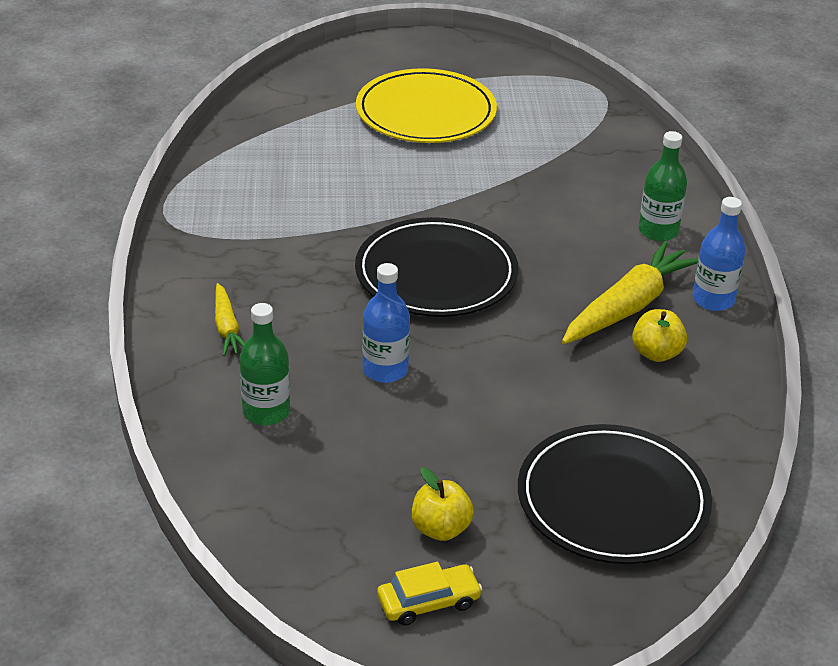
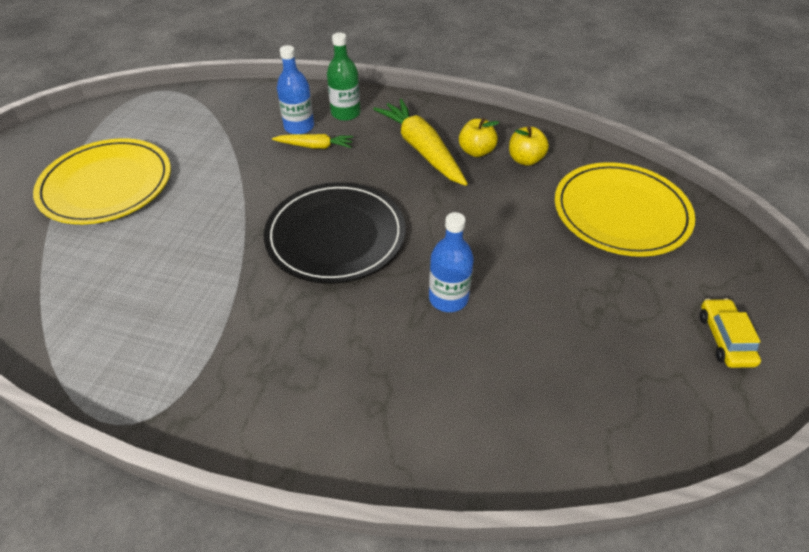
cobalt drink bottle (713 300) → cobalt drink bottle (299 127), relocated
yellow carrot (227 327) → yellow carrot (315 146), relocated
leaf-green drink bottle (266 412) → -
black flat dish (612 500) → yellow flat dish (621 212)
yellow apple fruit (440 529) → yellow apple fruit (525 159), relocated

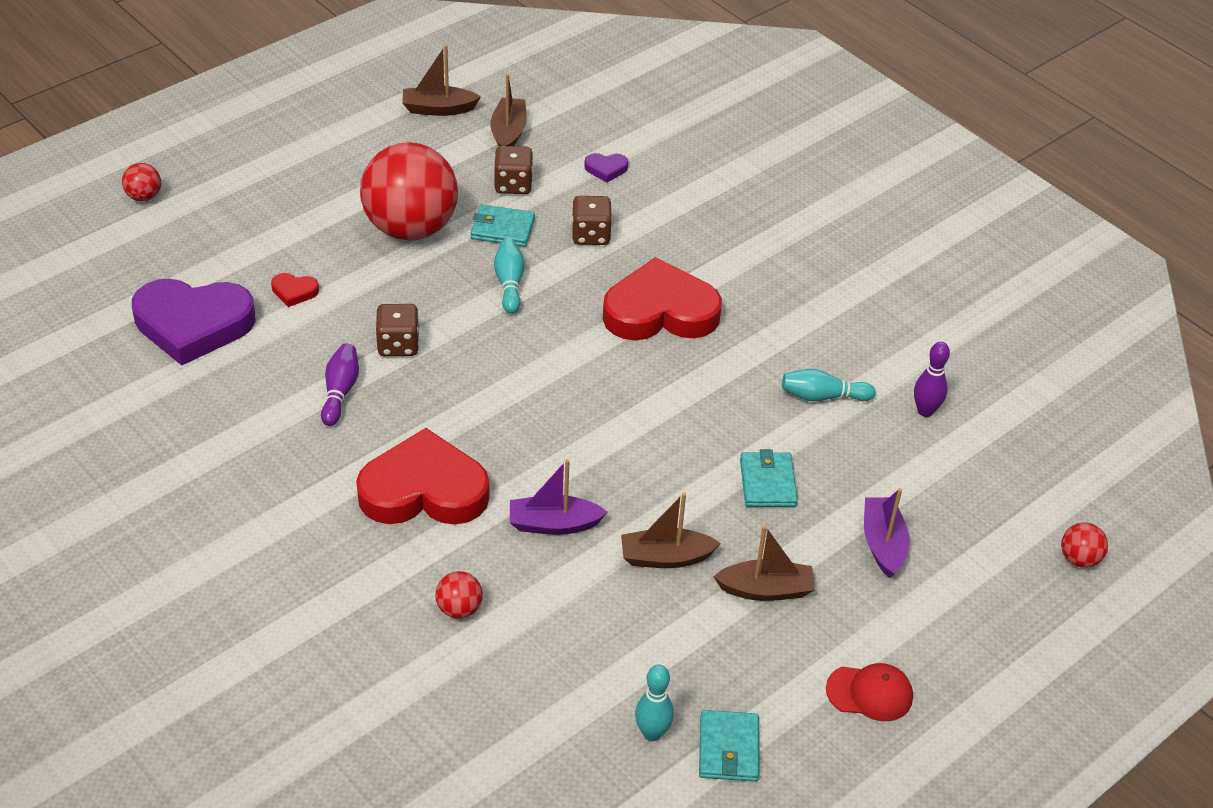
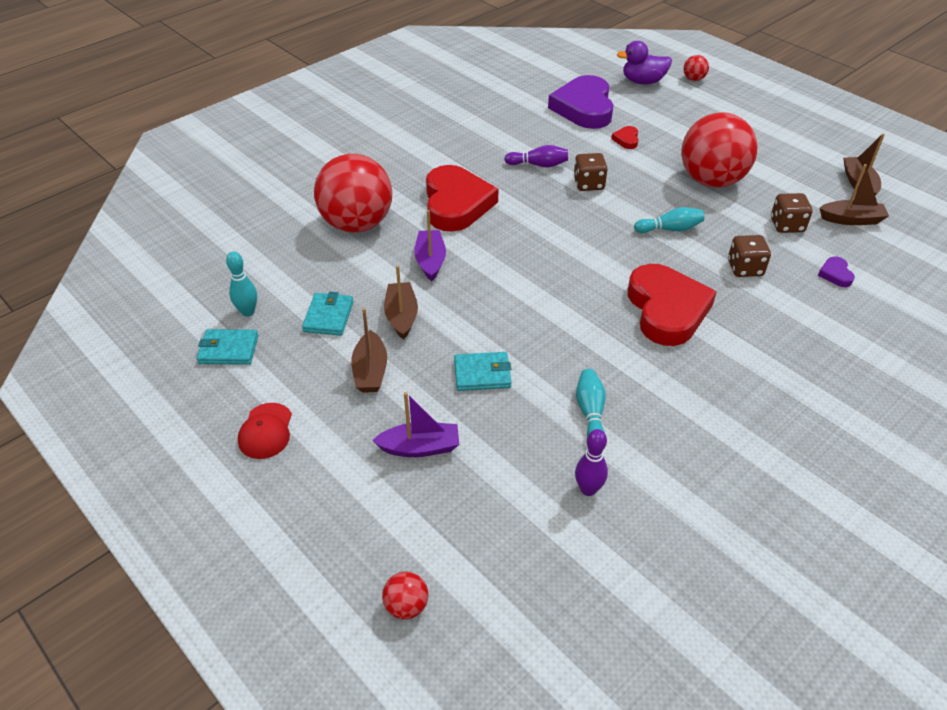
aqua billfold (502 229) → aqua billfold (328 316), relocated
scarlet play ball (459 609) → scarlet play ball (357 224), x2.49
- → royal purple toy duck (643 81)

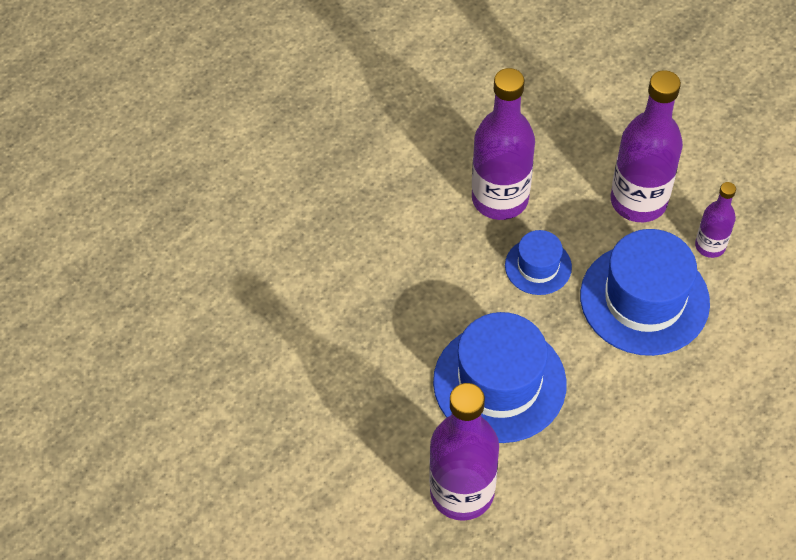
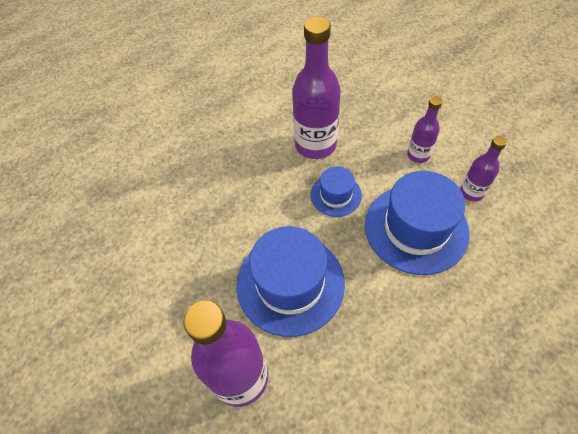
royal purple drink bottle (638 201) → royal purple drink bottle (418 155), x0.53

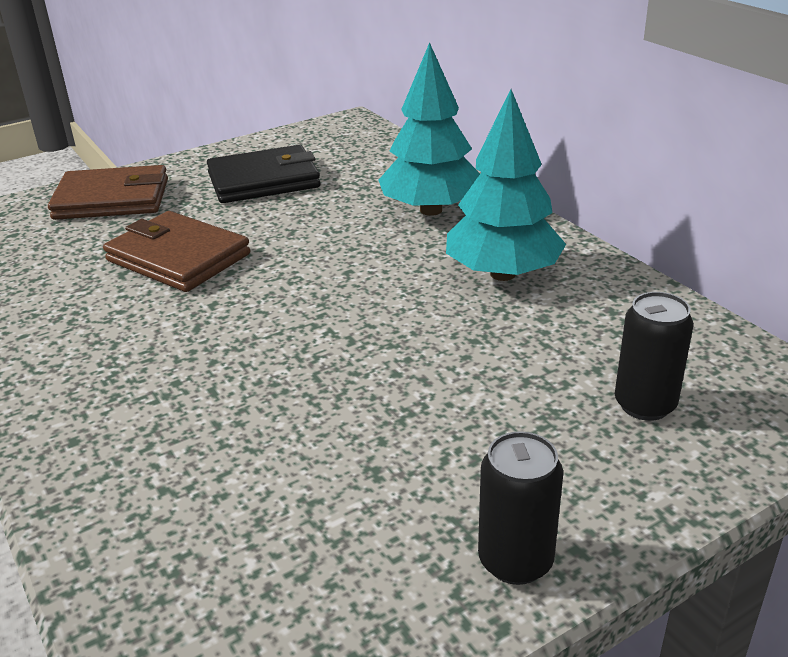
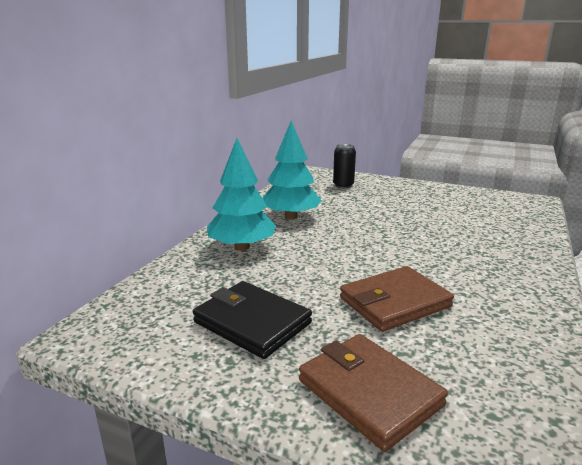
dark brown billfold (178 257) → dark brown billfold (394 302), 60 degrees clockwise
black soda can (515 561) → -

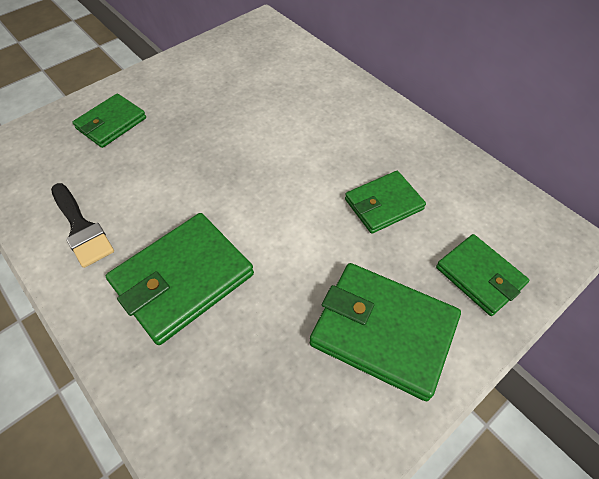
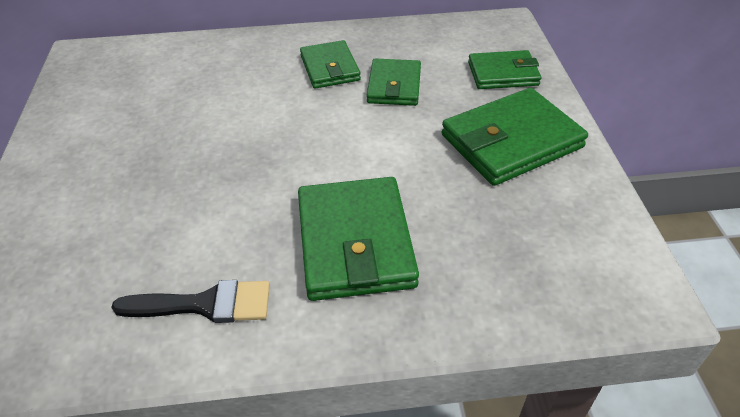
leaf-green billfold (111 123) → leaf-green billfold (330 68), relocated

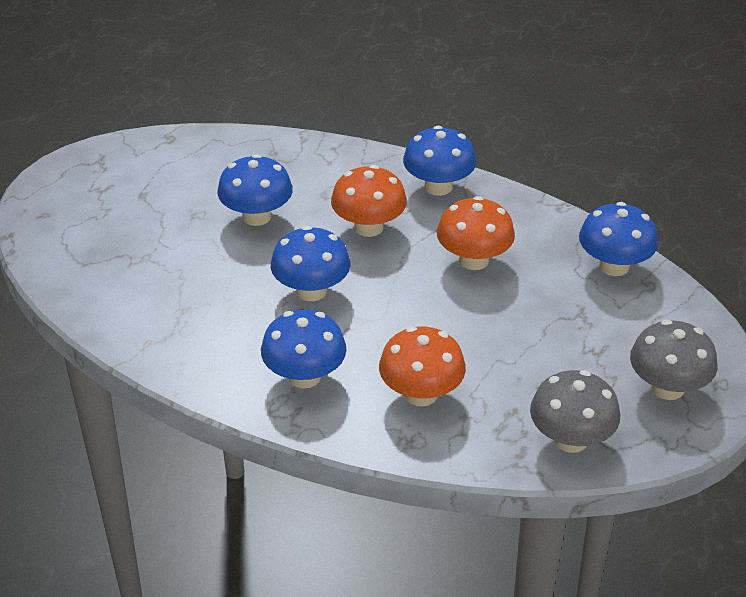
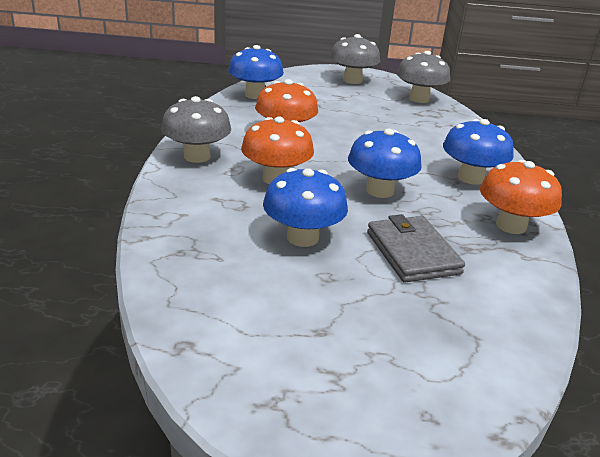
cobalt mushroom (438 186) → grey mushroom (197 156)
orange mushroom (421 394) → orange mushroom (511 225), relocated
- → grey billfold (412 253)

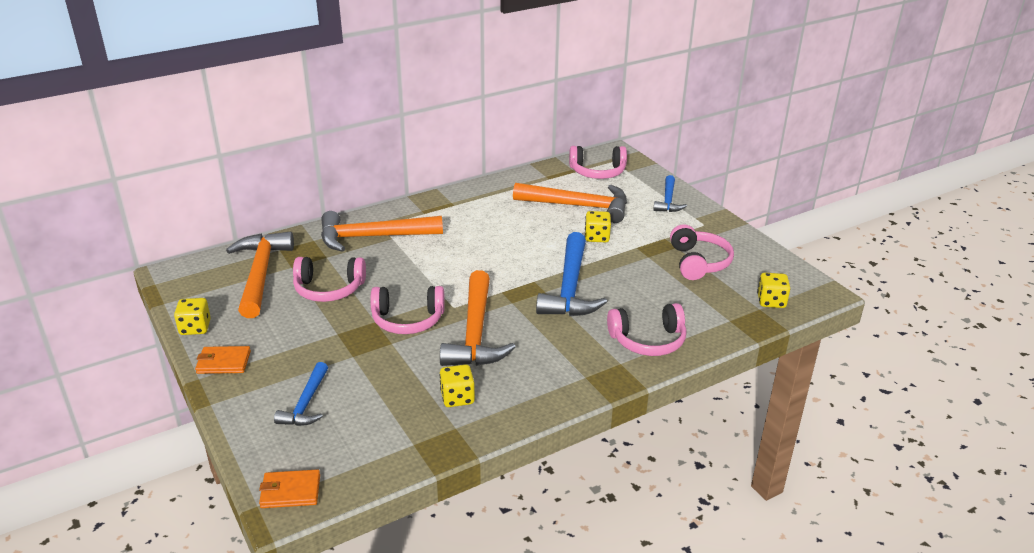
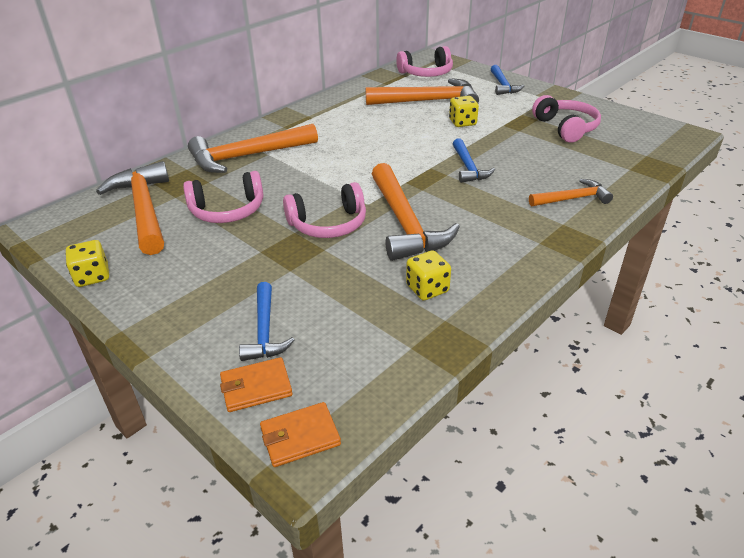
cobalt claw hammer (570 288) → cobalt claw hammer (468 167), x0.56
yellow dice (771 301) → -
pink over-ear headphones (648 340) → orange claw hammer (572 199)
orange billfold (223 362) → orange billfold (256 387), relocated

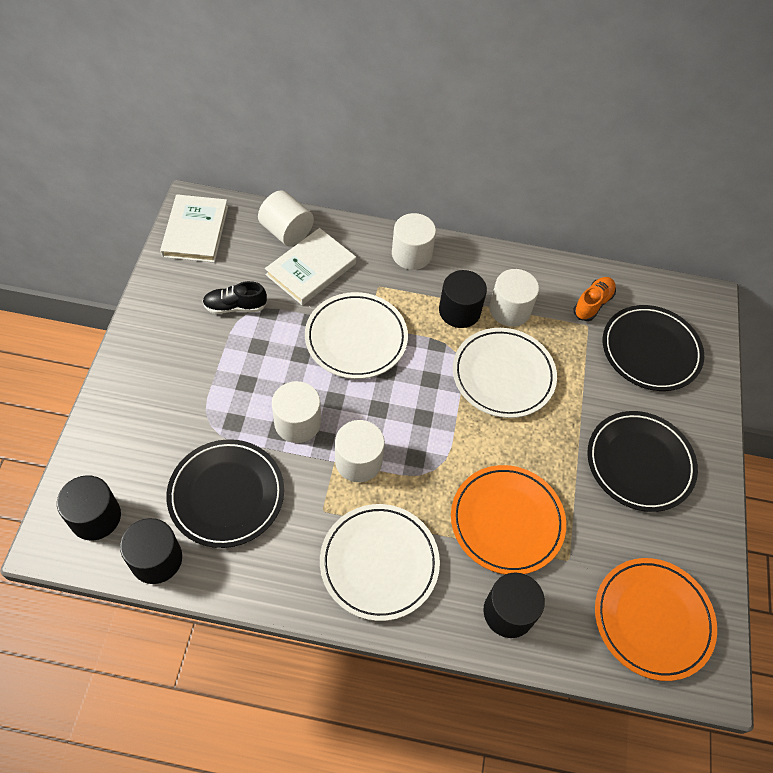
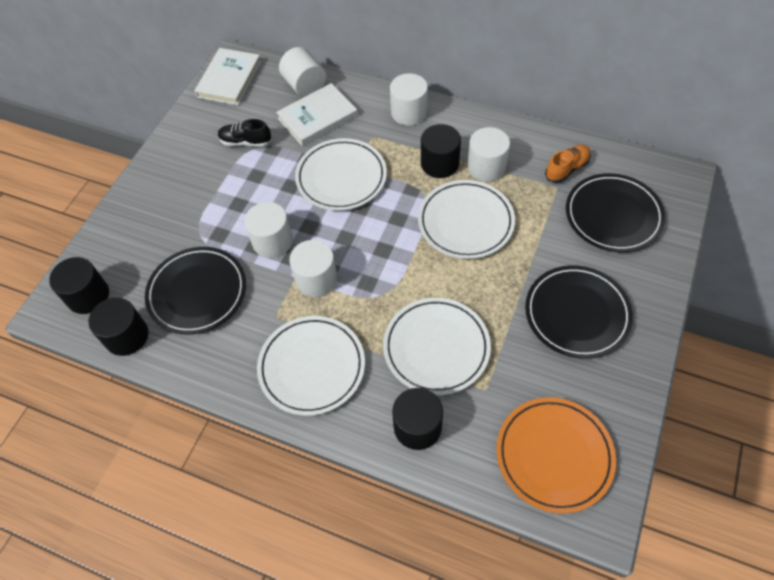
orange flat dish (507 521) → white flat dish (436 348)

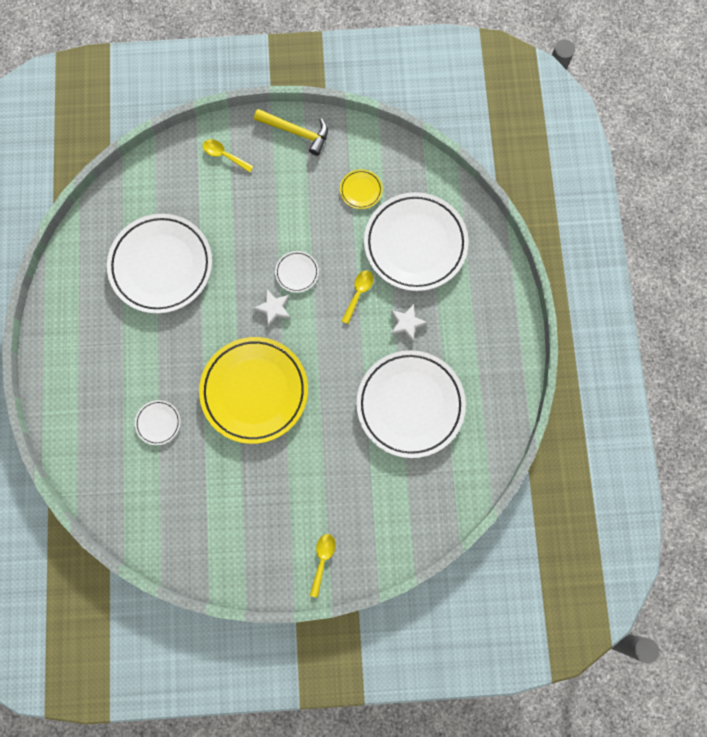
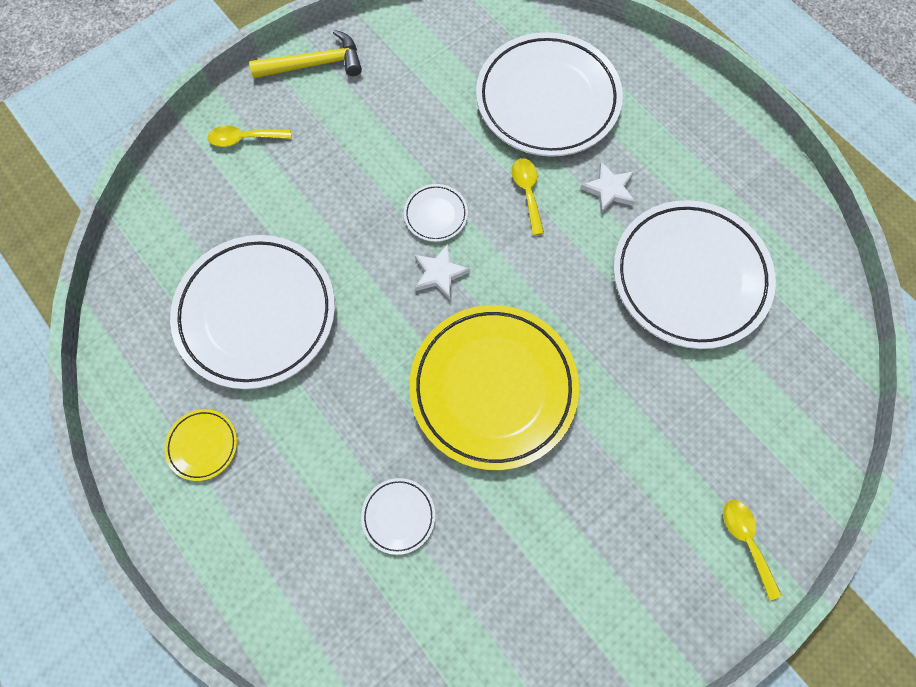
yellow flat dish (361 190) → yellow flat dish (203 445), relocated

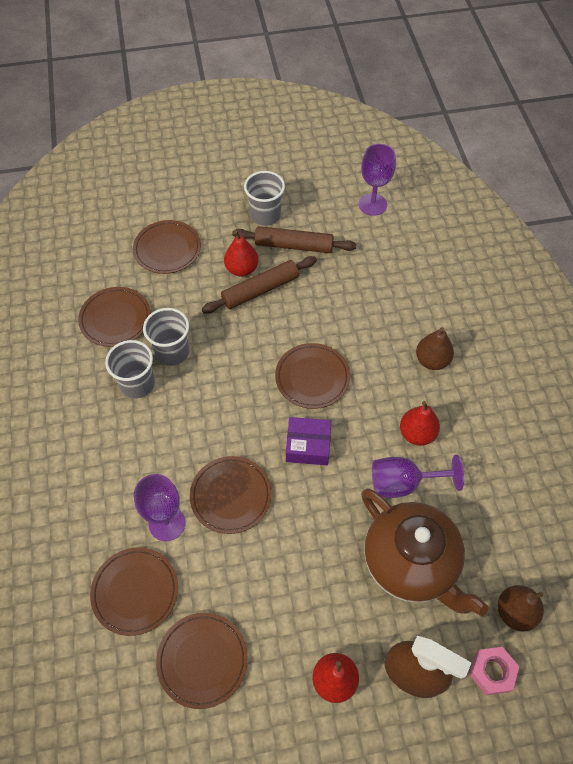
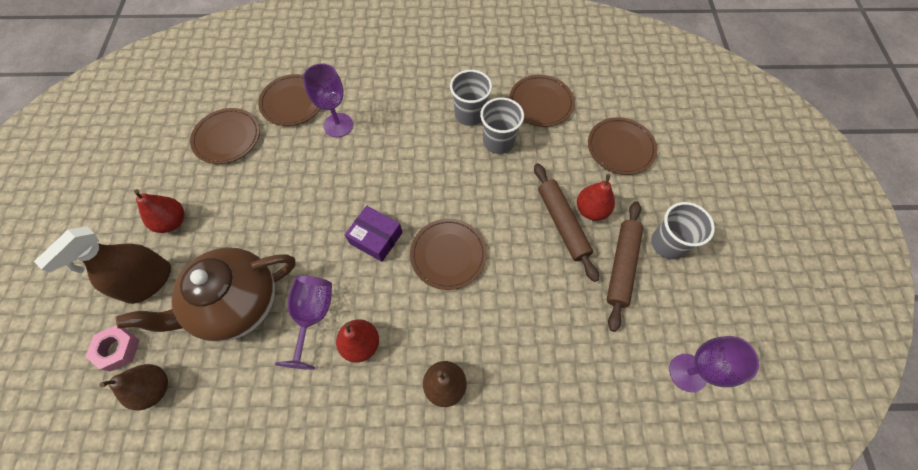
royal purple box (308 446) → royal purple box (376 238), 75 degrees counterclockwise
dark brown flat dish (231 496) → -

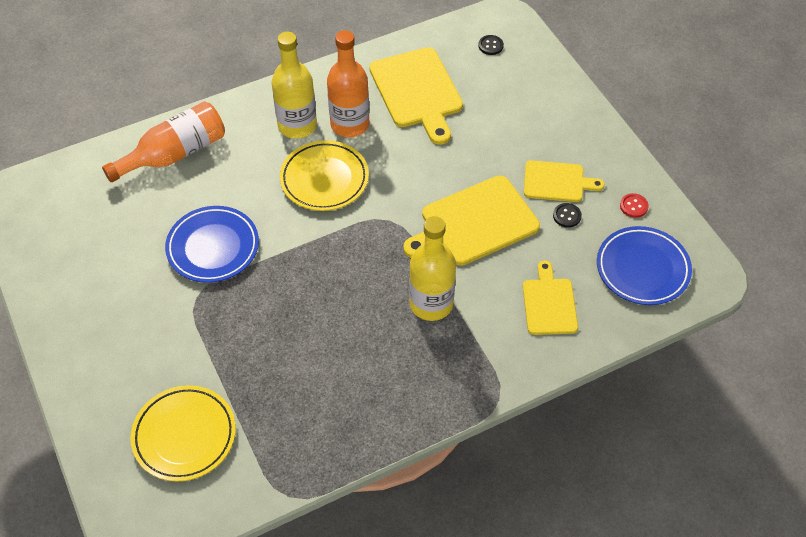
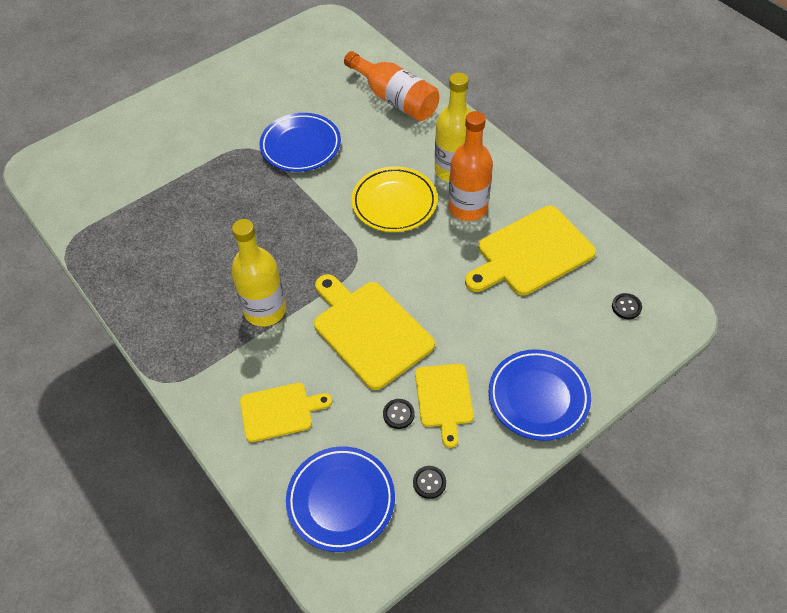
scarlet shirt button (633 206) → black shirt button (429 482)
yellow flat dish (184 435) → -
- → cobalt flat dish (538 397)

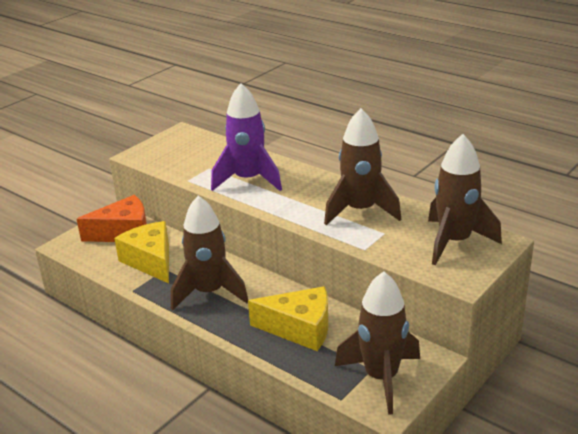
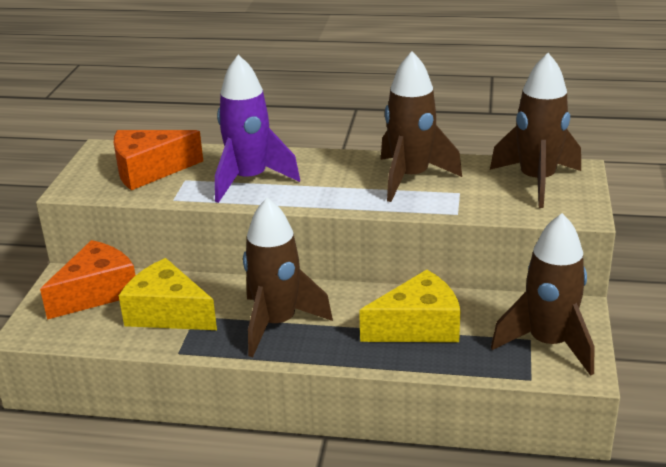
- → orange cheese wedge (149 171)

